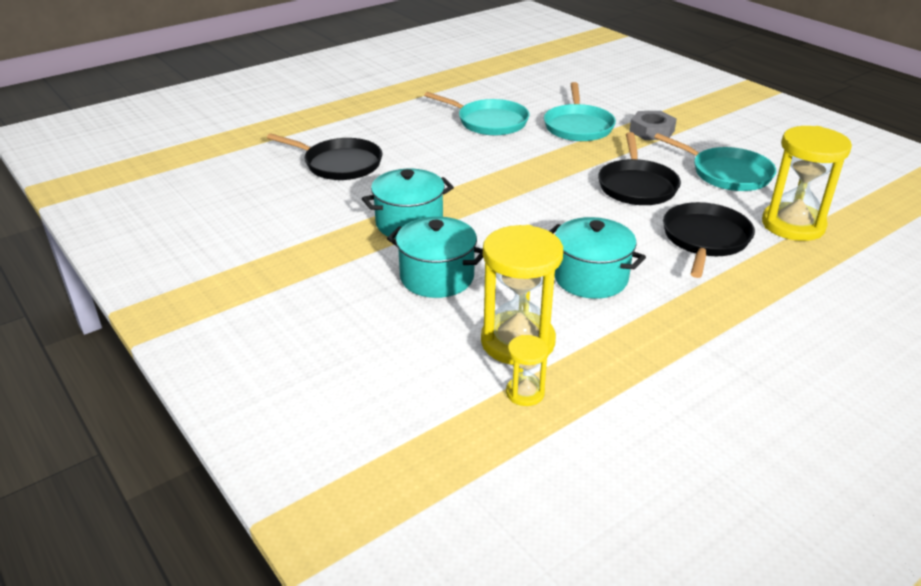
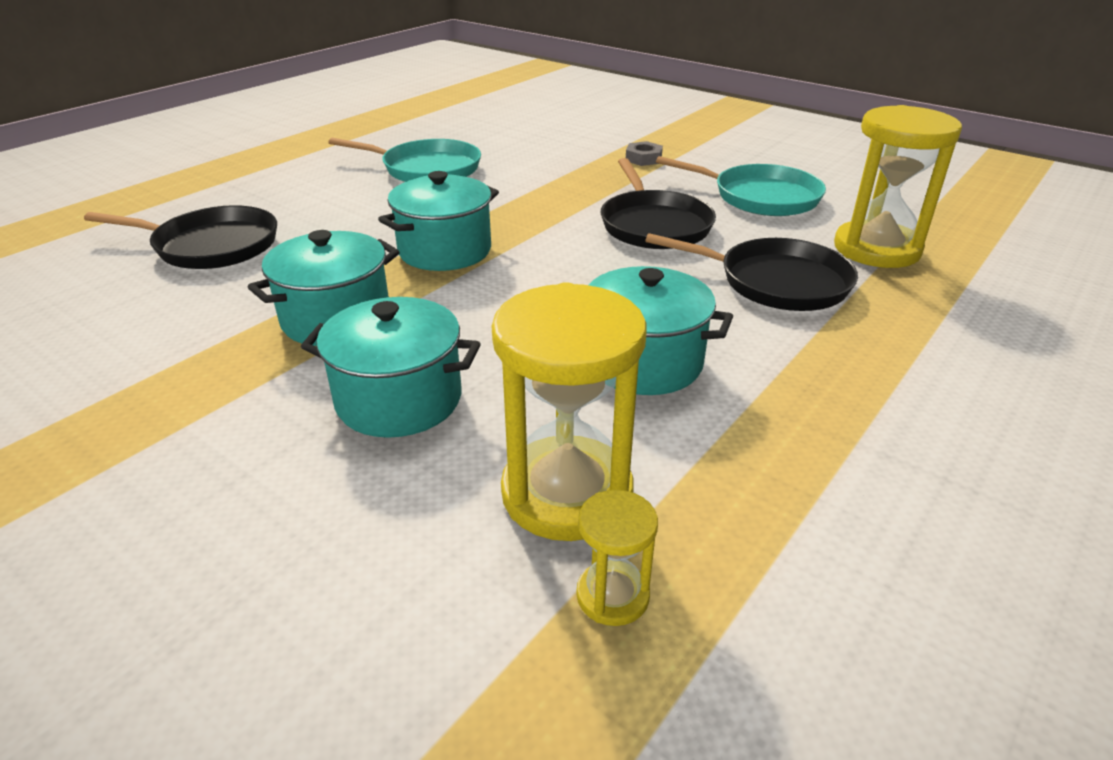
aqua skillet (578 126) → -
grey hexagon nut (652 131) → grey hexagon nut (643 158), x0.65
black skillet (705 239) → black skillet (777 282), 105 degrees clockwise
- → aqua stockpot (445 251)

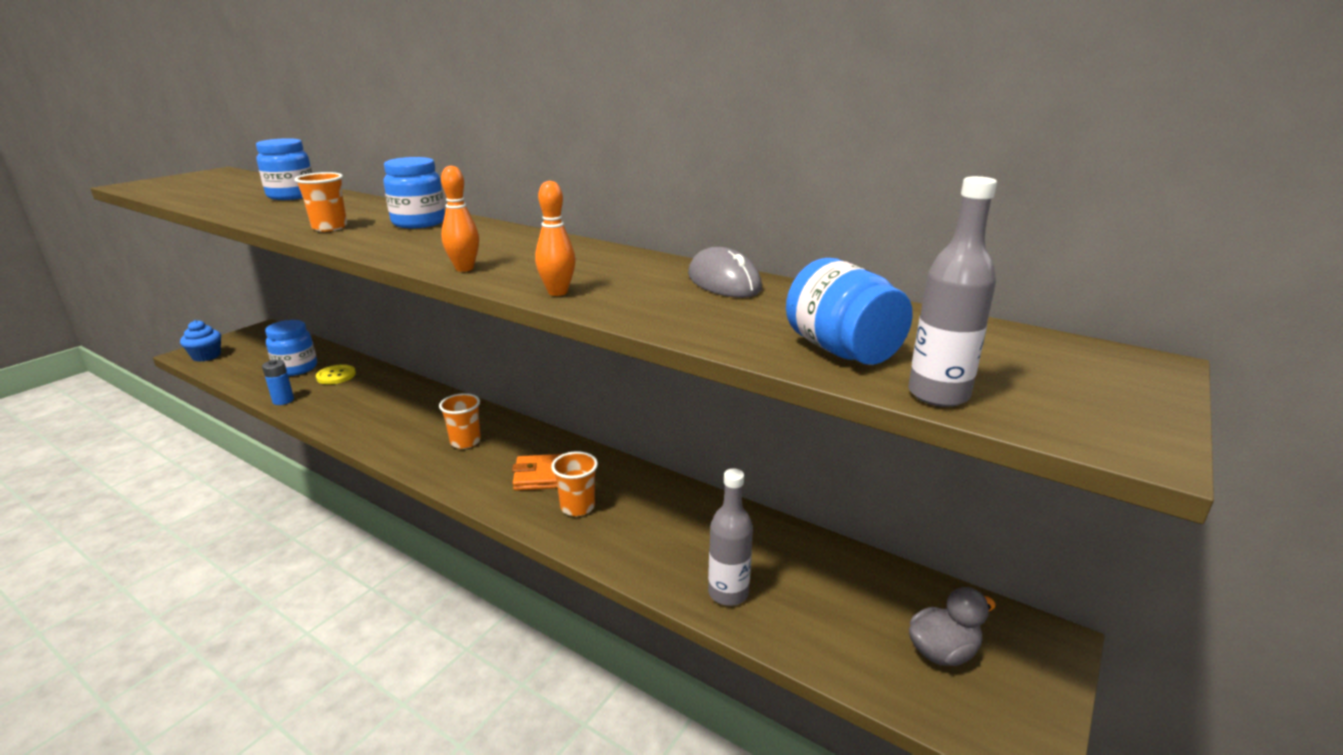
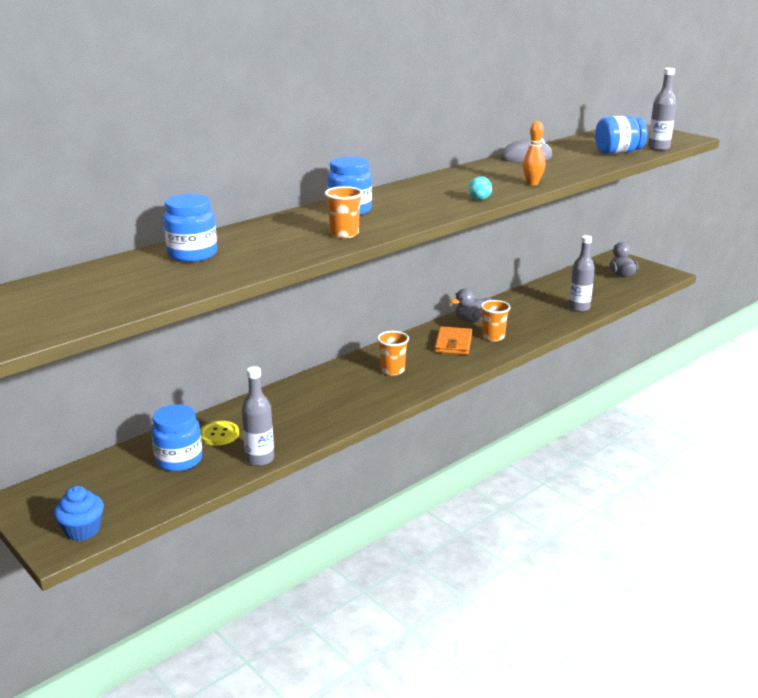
orange tenpin (464 268) → aqua play ball (479 199)
cobalt battery (283 400) → grey drink bottle (260 459)
- → grey toy duck (472 320)

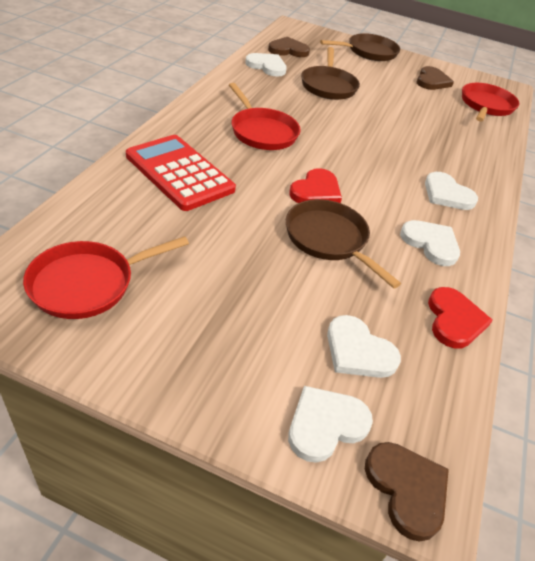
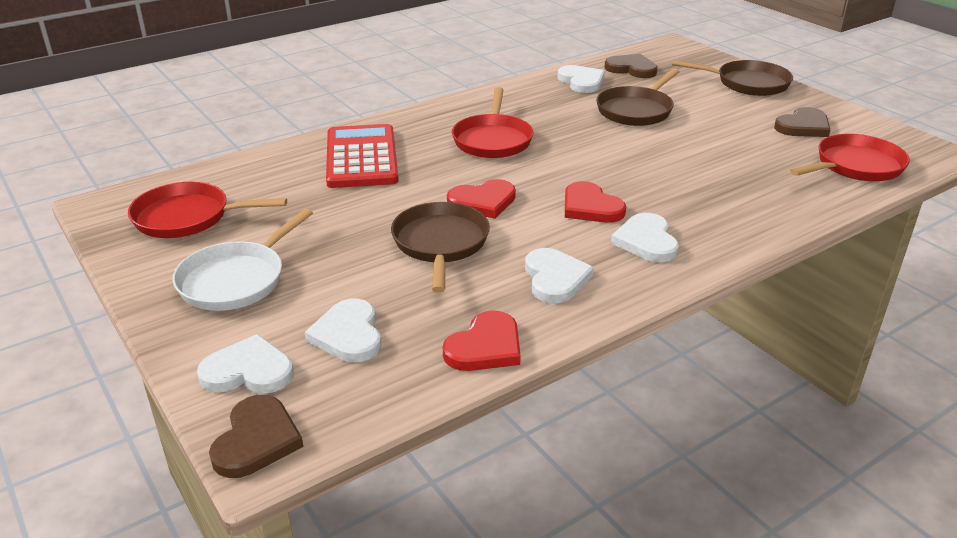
- → scarlet heart (590 207)
- → white skillet (236 280)

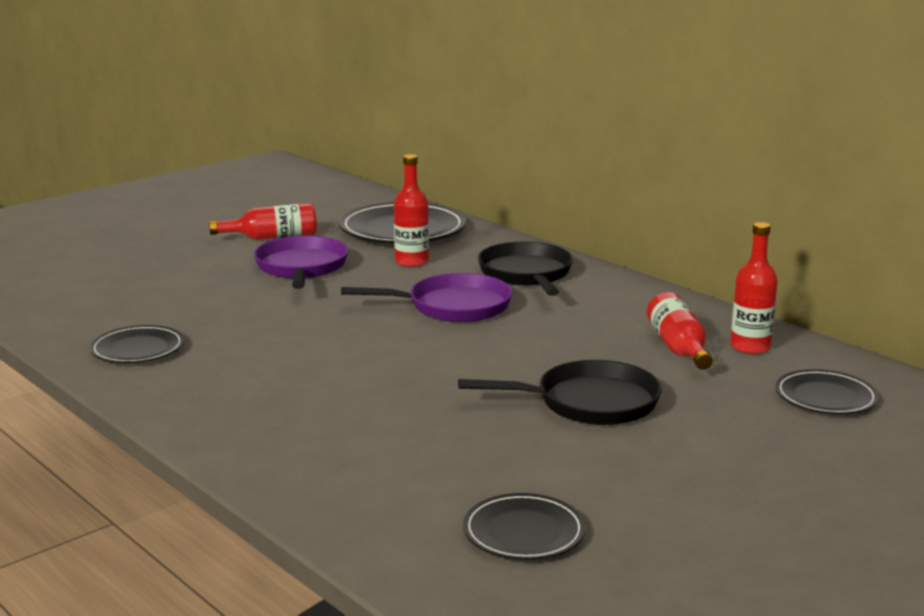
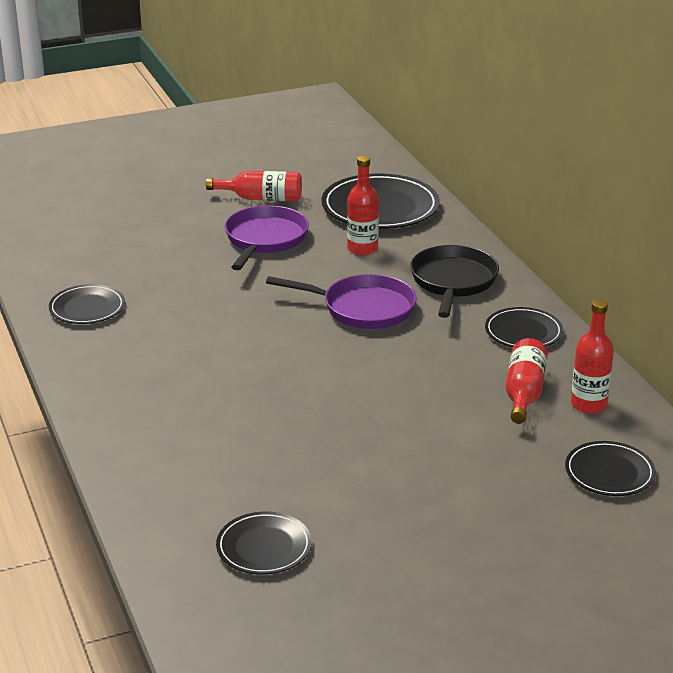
black skillet (589 403) → -
- → black flat dish (523 332)

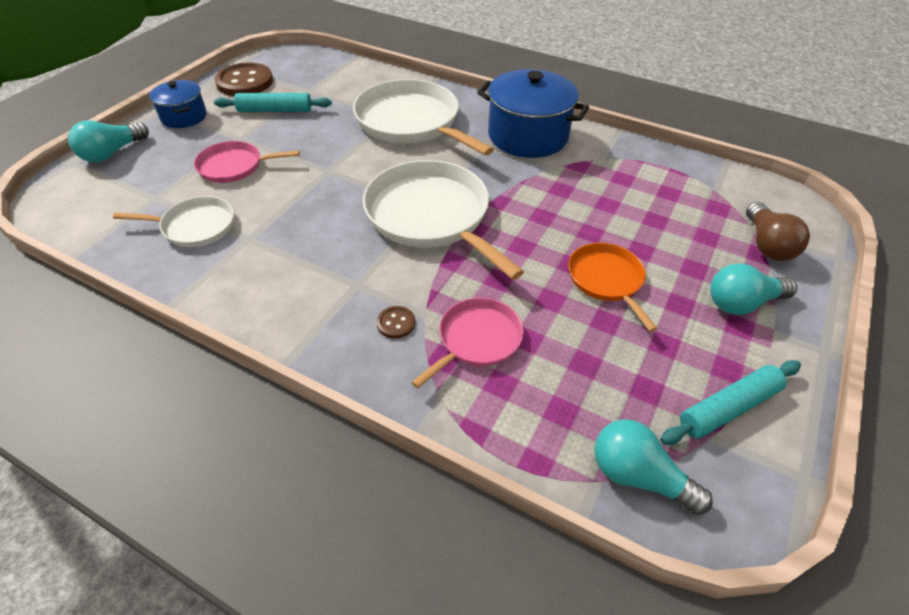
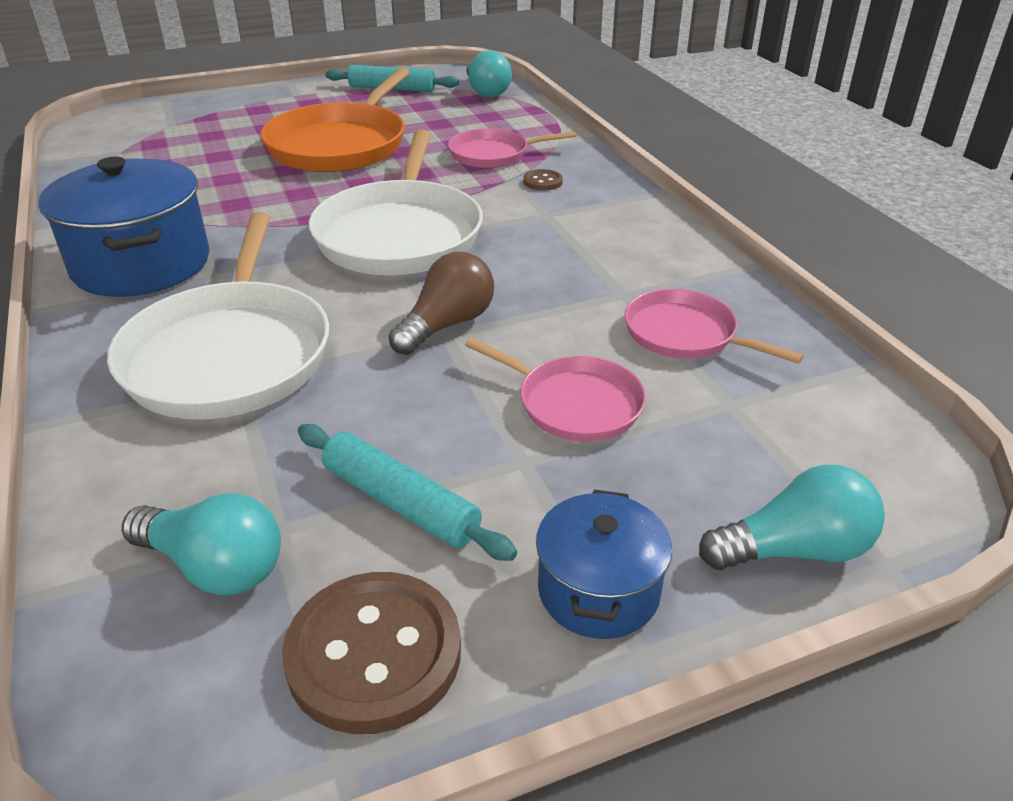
white skillet (195 226) → pink skillet (685 334)
dark brown light bulb (767 244) → dark brown light bulb (446 325), relocated
orange skillet (607 280) → orange skillet (340 144), x1.81
aqua light bulb (742 303) → aqua light bulb (214 566), relocated

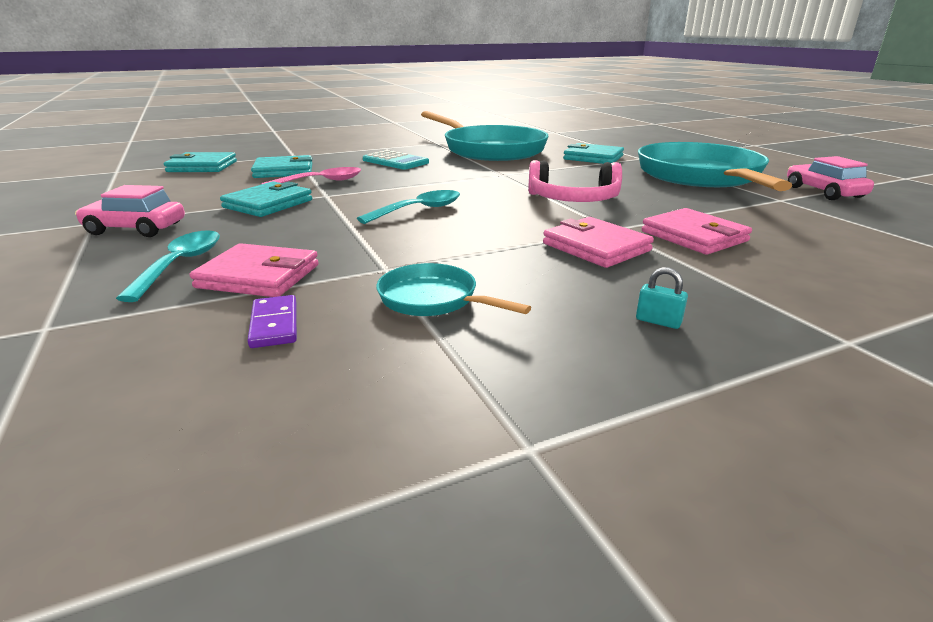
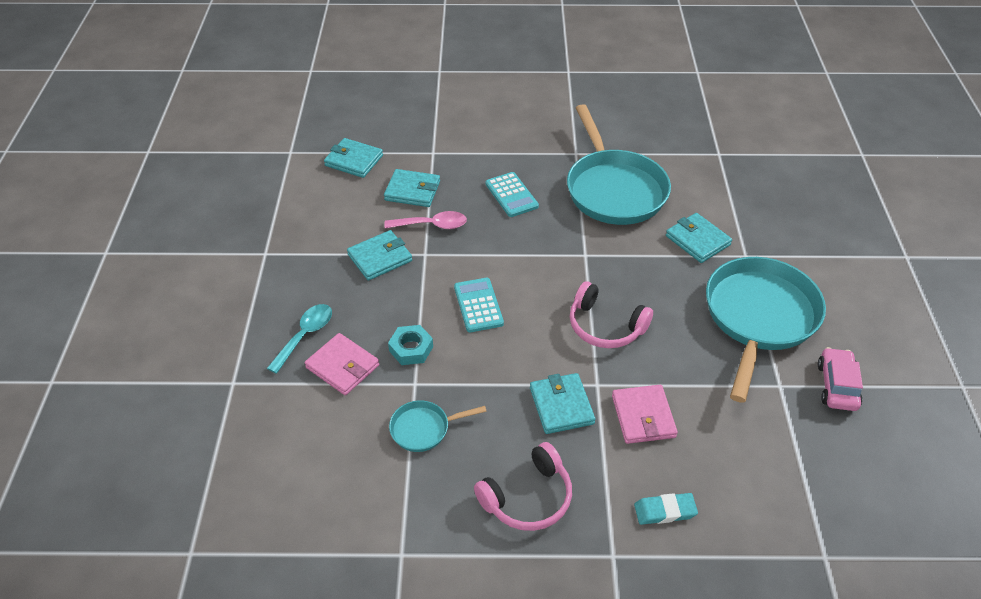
pink toy car (136 229) → -
aqua tablespoon (419 210) → aqua pocket calculator (478 305)
pink billfold (596 247) → aqua billfold (561 406)
aqua skillet (433 299) → aqua skillet (423 429), 75 degrees counterclockwise
aqua padlock (658 321) → pink over-ear headphones (528 498)
royal purple domino tile (274 324) → -
- → aqua hexagon nut (411 349)
- → aqua eraser (665 511)

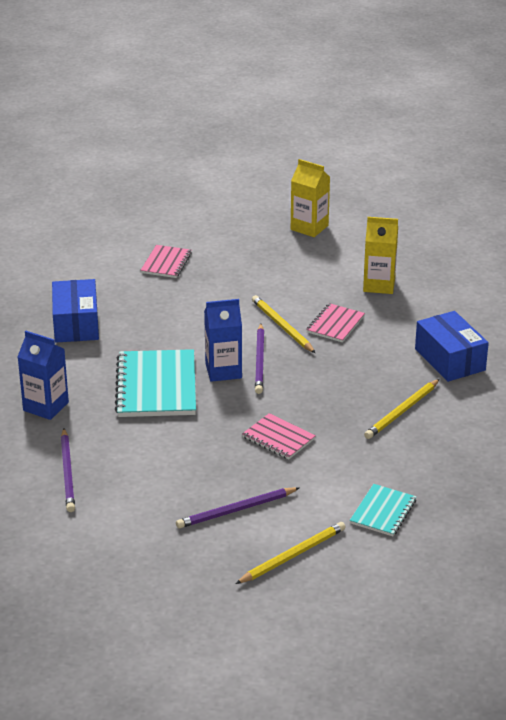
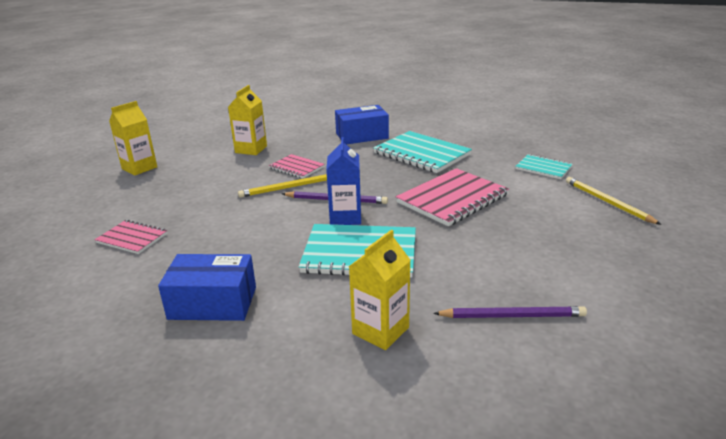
cobalt juice carton (46 406) → yellow juice carton (380 330)
yellow lead pencil (402 411) → aqua notebook (422 154)
pink notebook (278 438) → pink notebook (452 199), x1.82
royal purple lead pencil (236 510) → -

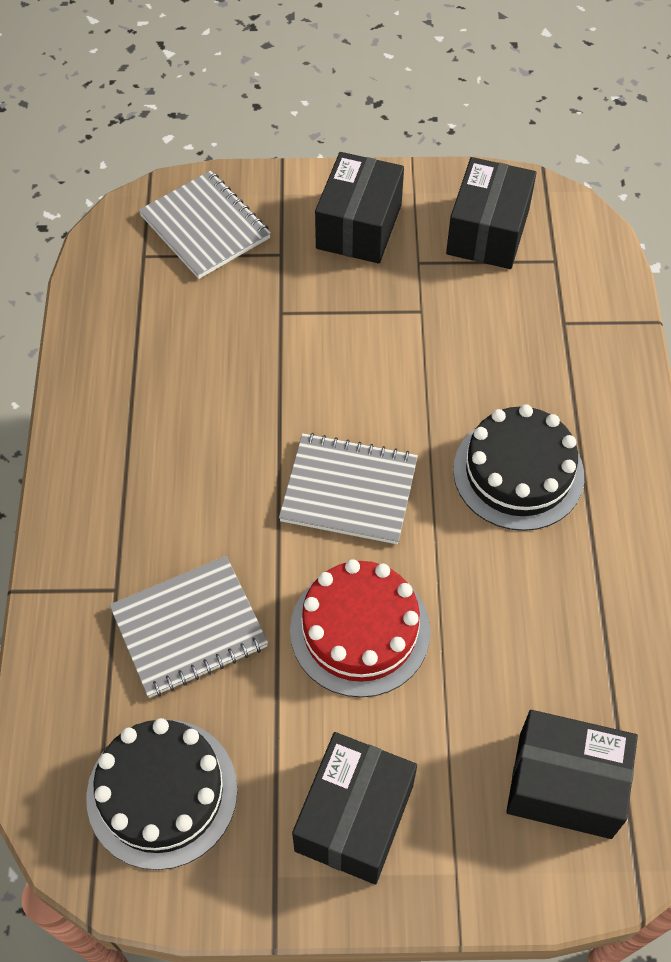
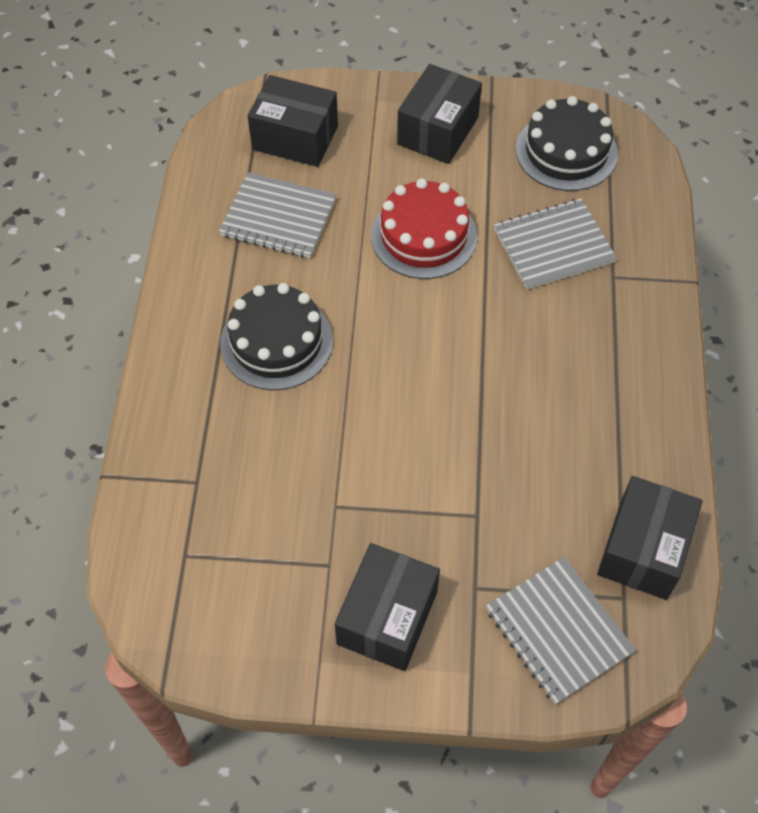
black box (487 232) → black box (643 549), relocated
grey notebook (349 490) → grey notebook (278 218), relocated

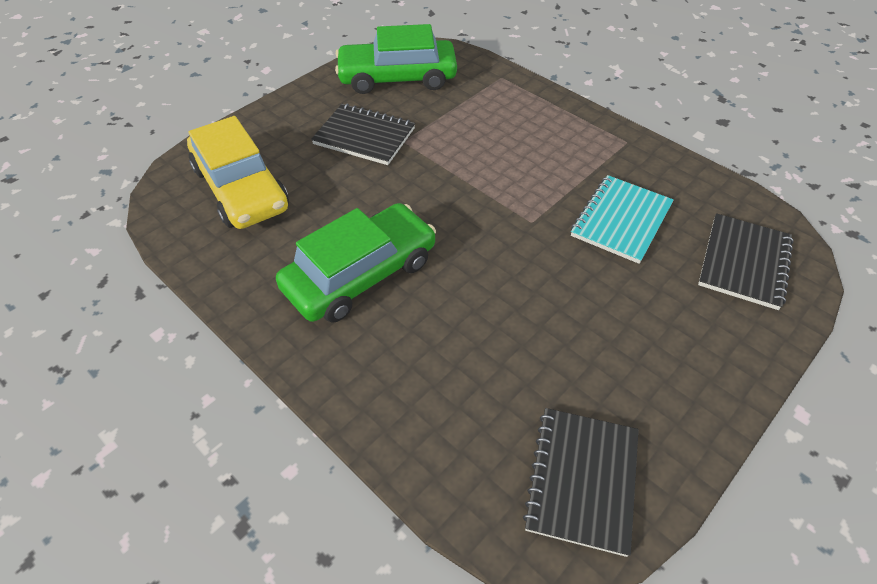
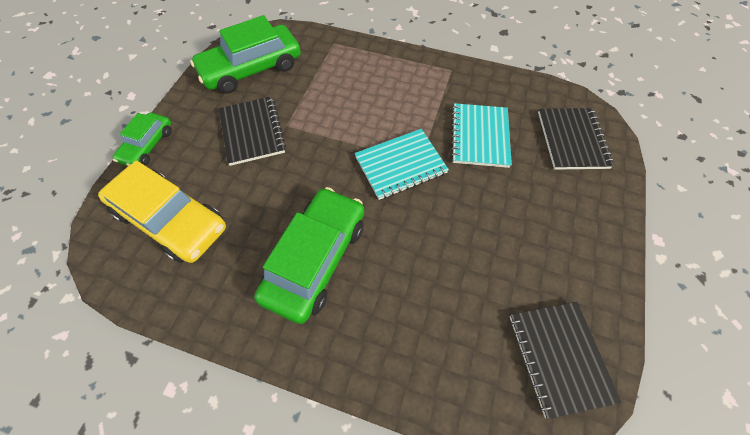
black notebook (364 136) → black notebook (252 132), 75 degrees clockwise
- → leaf-green toy car (148 145)
- → aqua notebook (400 165)

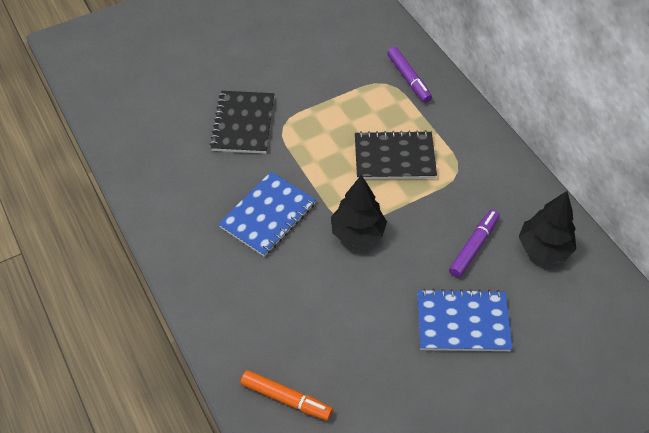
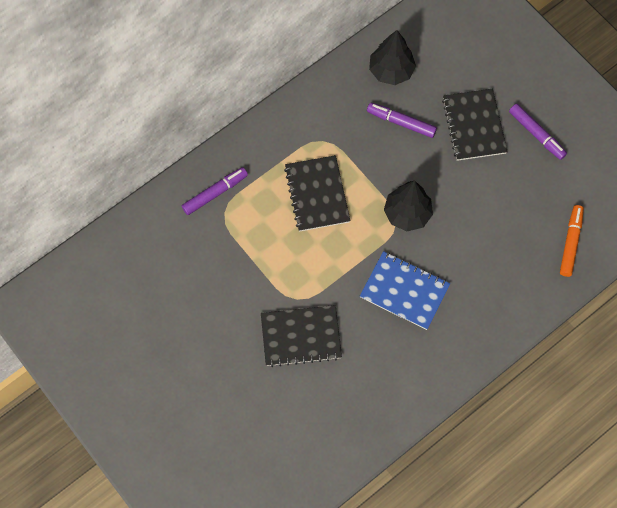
cobalt notebook (462 322) → black notebook (474 125)
- → royal purple marker (536 134)

